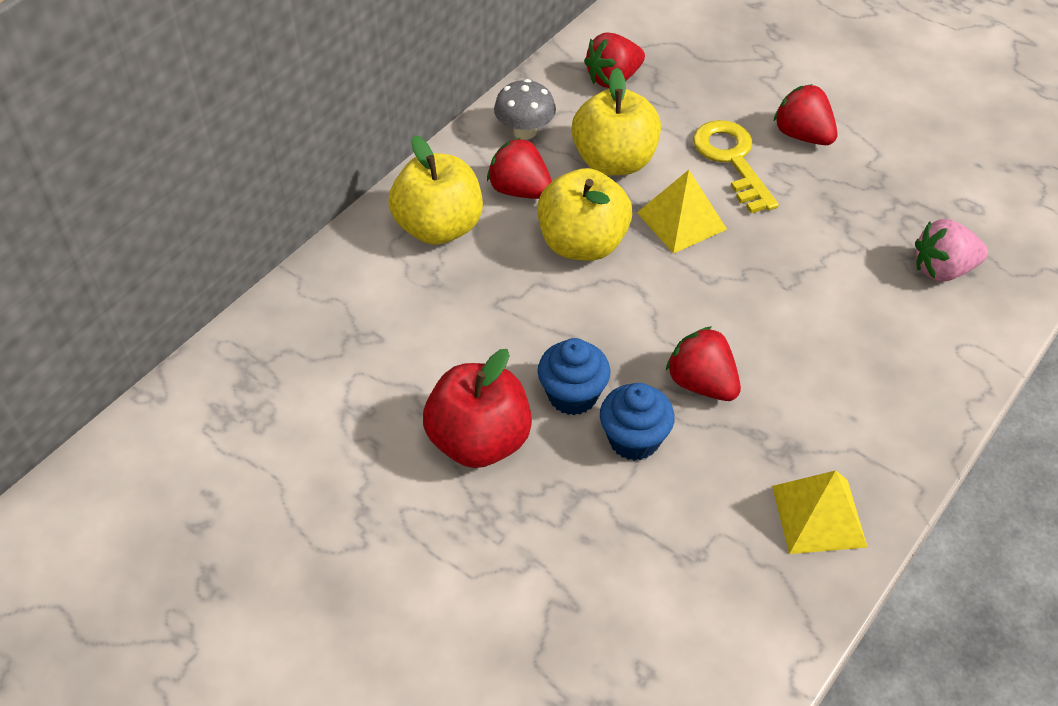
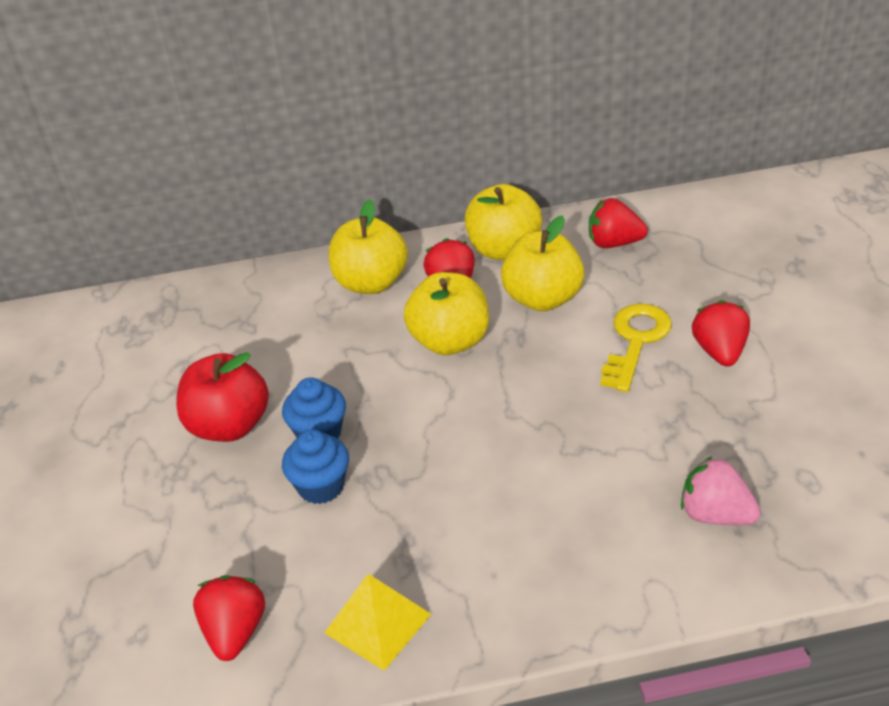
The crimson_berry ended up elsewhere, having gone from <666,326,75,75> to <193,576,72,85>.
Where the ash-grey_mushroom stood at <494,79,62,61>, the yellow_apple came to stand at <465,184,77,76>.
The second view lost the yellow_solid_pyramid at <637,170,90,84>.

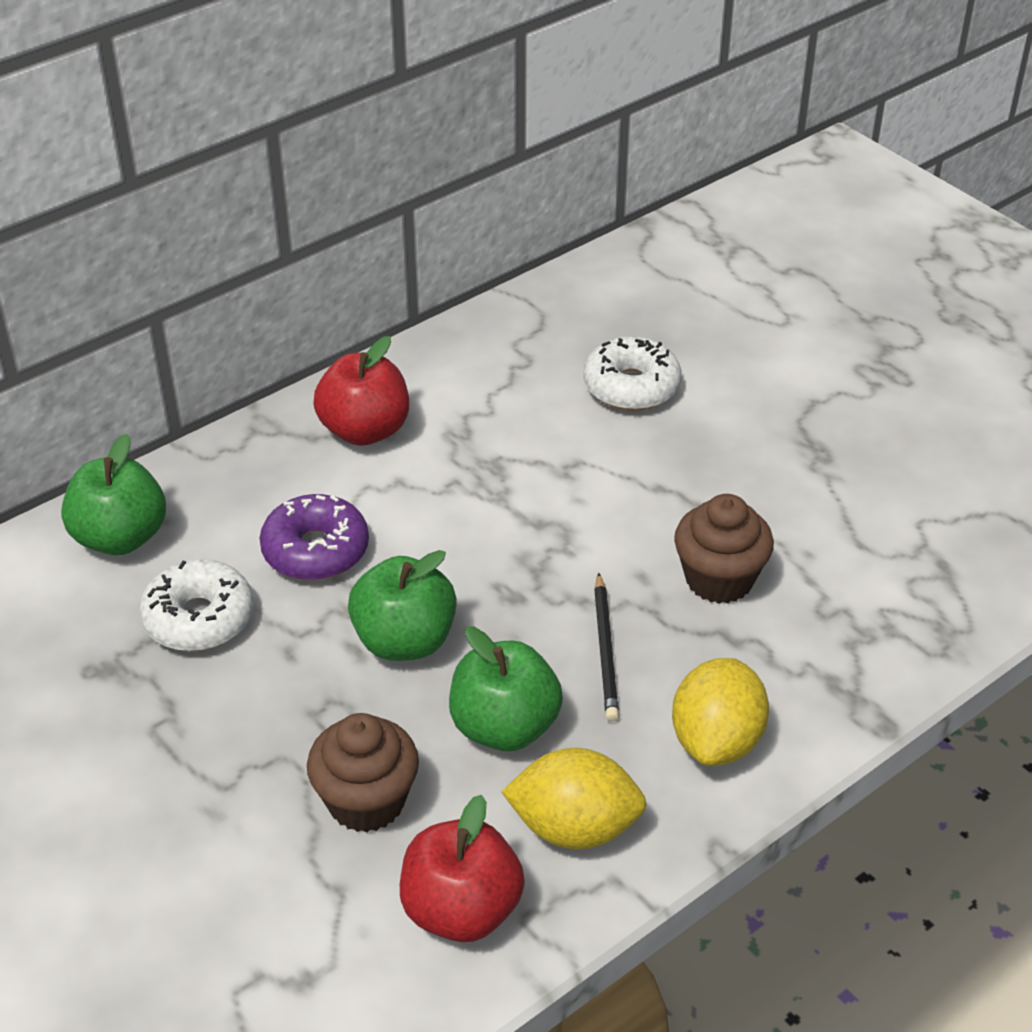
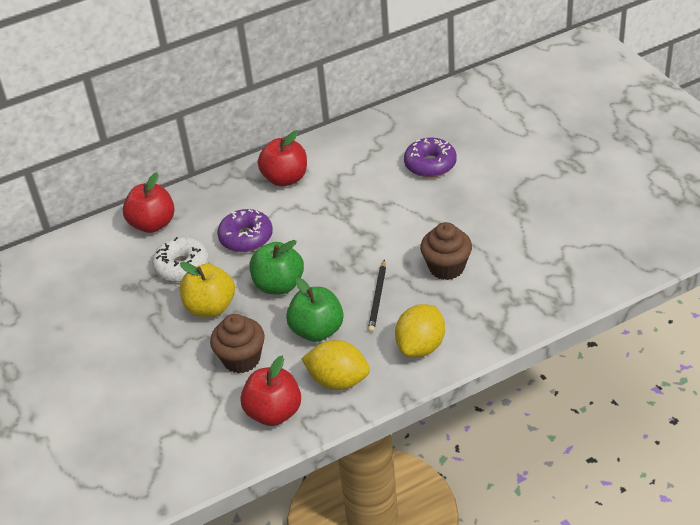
What was the green_apple at <61,434,105,121> turned into the crimson_apple at <123,172,52,61>.
The second view gained the yellow_apple at <180,262,55,55>.
What was the white_doughnut at <583,336,99,75> turned into the royal_purple_doughnut at <404,138,53,40>.

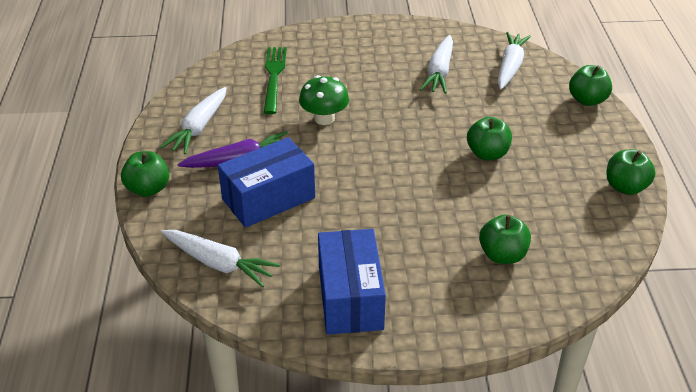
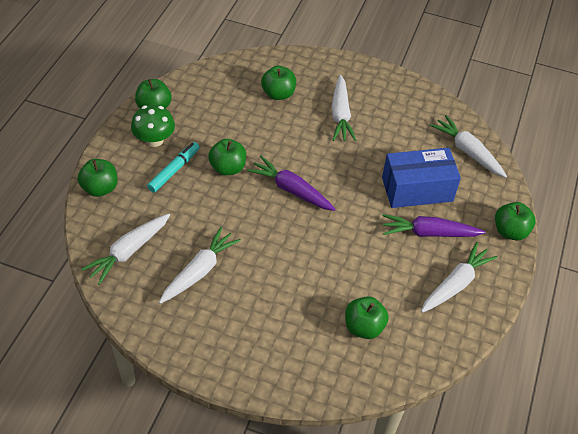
The green_mushroom ended up elsewhere, having gone from <299,75,50,50> to <131,105,44,42>.
The second view gained the aqua_marker at <147,142,53,51>.
The second view gained the royal_purple_root_vegetable at <247,156,89,55>.
The second view gained the white_root_vegetable at <332,75,25,66>.
Where the green_dinner_fork stood at <264,47,23,67>, the green_apple came to stand at <345,296,44,43>.
The second view lost the blue_box at <318,229,68,106>.

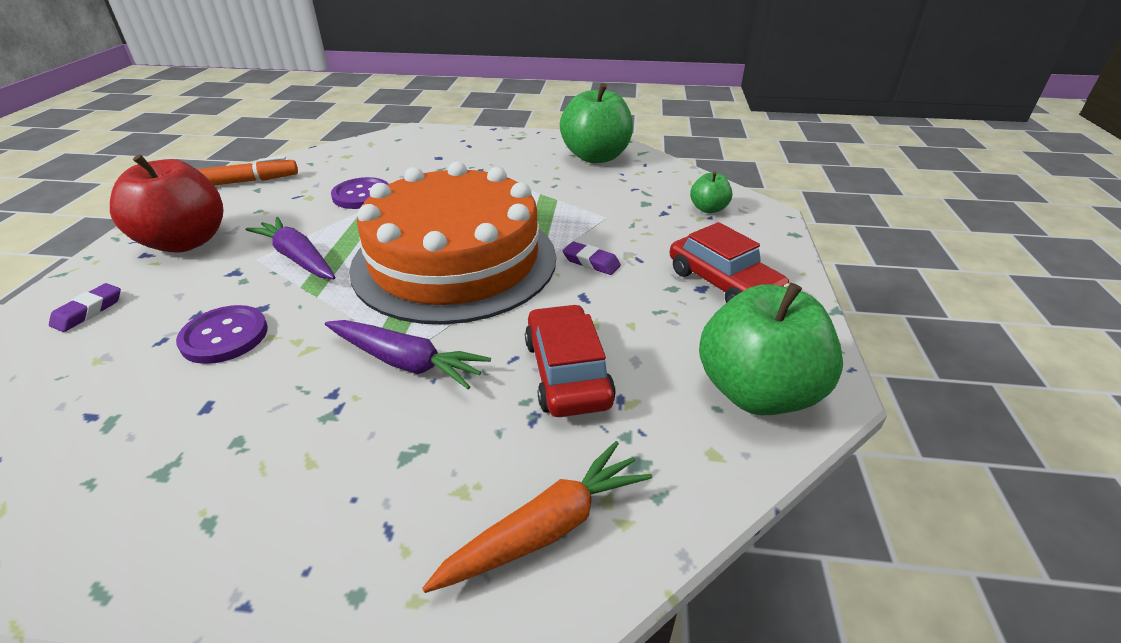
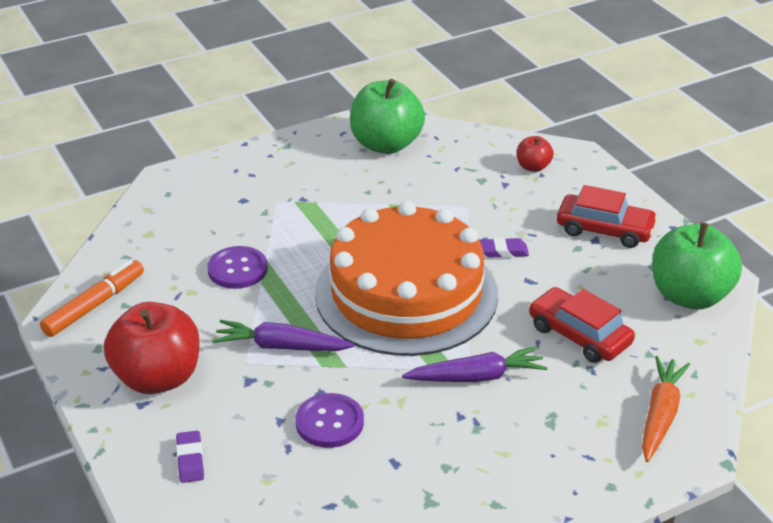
What was the green_apple at <690,172,42,41> turned into the crimson_apple at <517,136,37,36>.

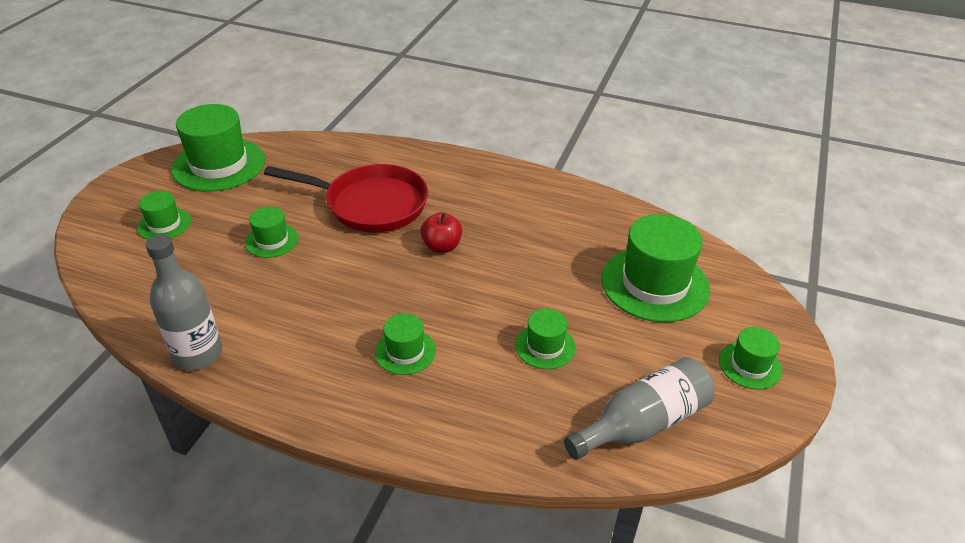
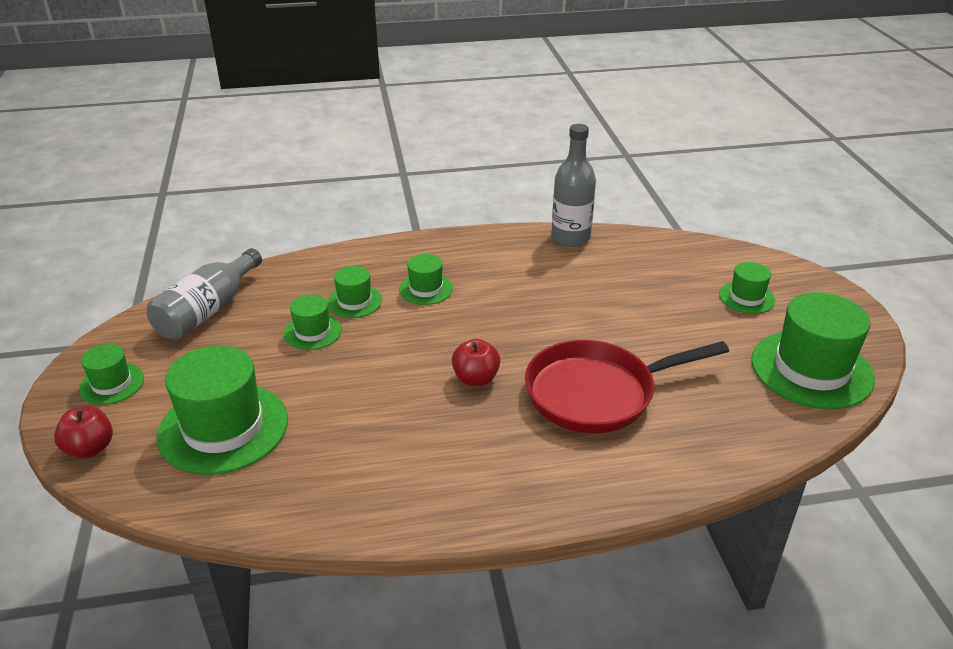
The second view gained the crimson_apple at <54,406,59,52>.
The green_hat ended up elsewhere, having gone from <245,206,53,52> to <327,266,55,52>.

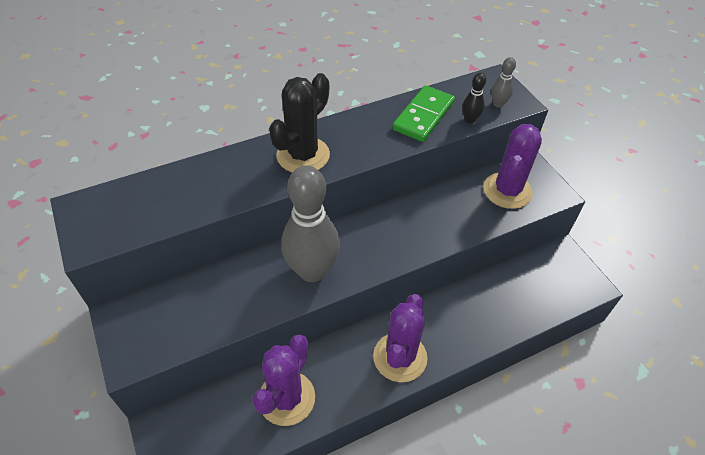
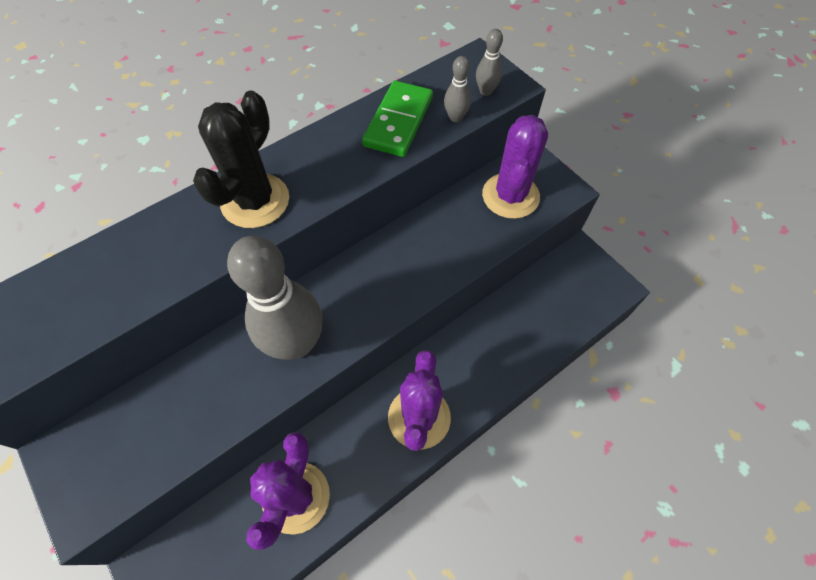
What was the ebony_skittle at <462,73,24,50> turned into the ash-grey_skittle at <444,56,27,66>.

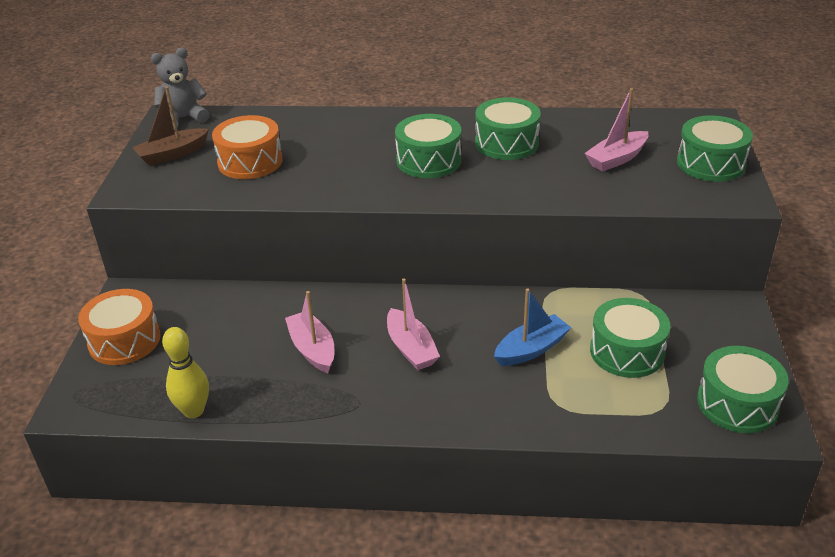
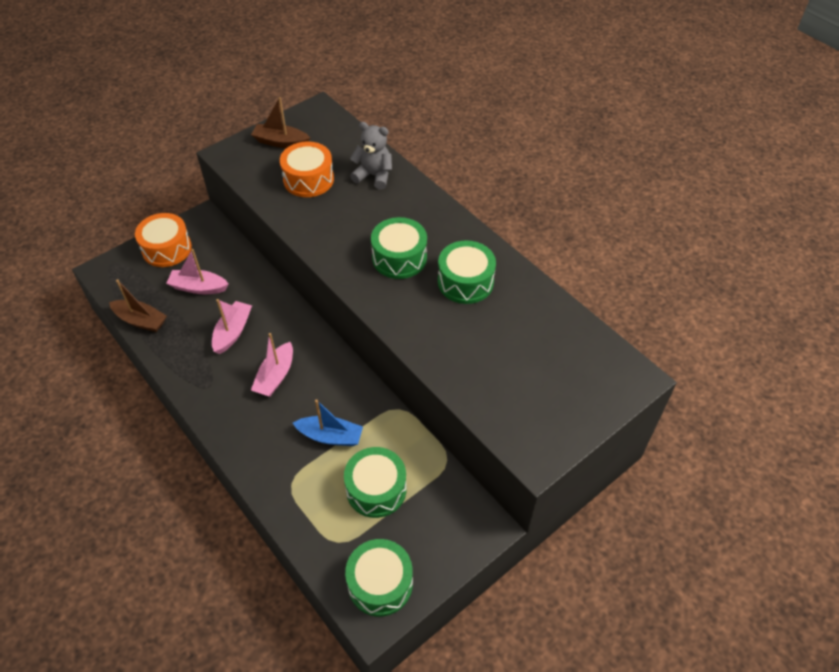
Where the yellow_skittle stood at <162,327,47,91>, the dark_brown_sailboat came to stand at <109,279,58,53>.
The pink_sailboat ended up elsewhere, having gone from <585,88,63,84> to <166,249,62,45>.
The ash-grey_stuffed_bear ended up elsewhere, having gone from <151,48,58,81> to <350,122,42,68>.
The second view lost the green_snare_drum at <677,115,76,67>.

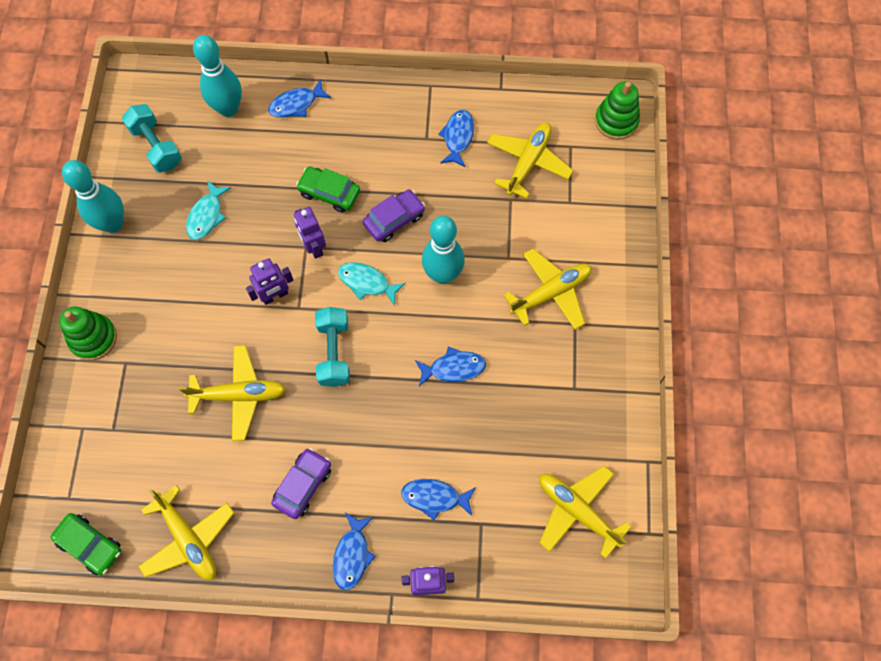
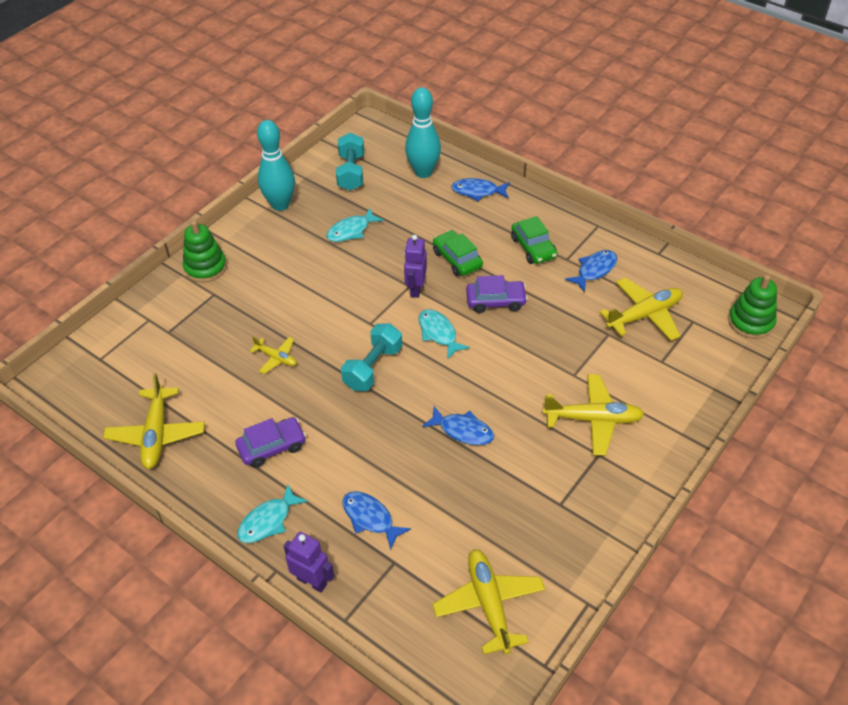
What was the blue_toy_fish at <333,513,43,77> turned into the aqua_toy_fish at <237,484,71,59>.
The size of the yellow_plane at <179,345,107,96> changed by a factor of 0.55.
The green_automobile ended up elsewhere, having gone from <50,513,71,62> to <511,216,46,48>.
The second view lost the royal_purple_robot at <246,258,47,47>.
The second view lost the aqua_skittle at <422,216,43,68>.

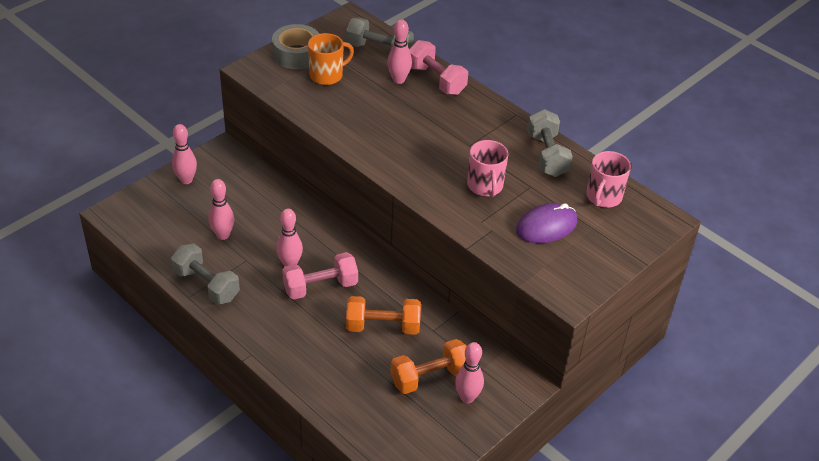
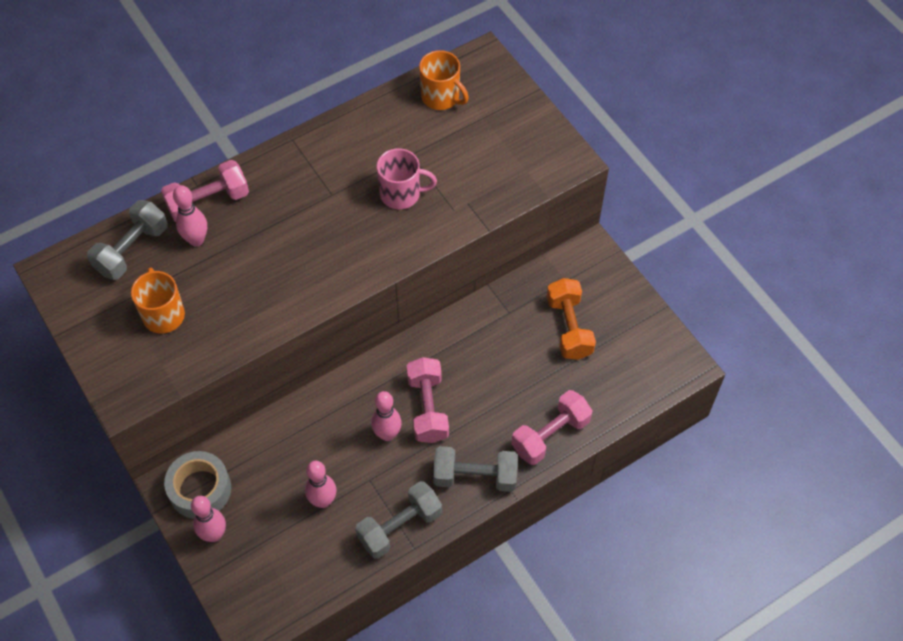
The ash-grey_sticky_tape ended up elsewhere, having gone from <272,24,47,45> to <164,451,67,68>.
What was the pink_coffee_mug at <586,151,45,57> turned into the orange_coffee_mug at <419,50,50,60>.
The ash-grey_free_weight ended up elsewhere, having gone from <527,109,46,68> to <433,446,85,46>.
The second view gained the pink_free_weight at <511,390,81,75>.
The second view lost the orange_free_weight at <346,296,75,39>.
The second view lost the pink_skittle at <455,342,29,61>.
The second view lost the royal_purple_mouse at <516,203,61,40>.

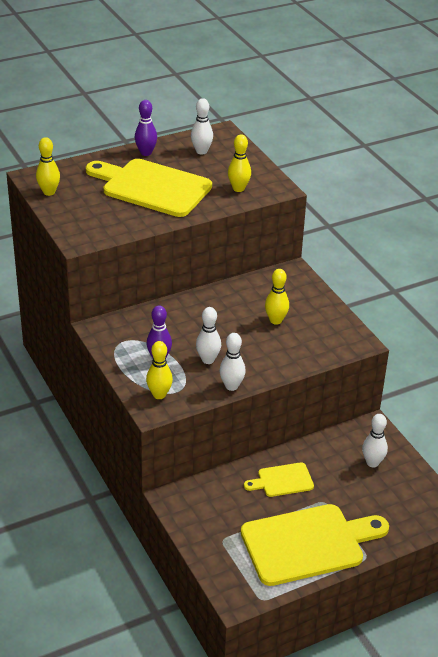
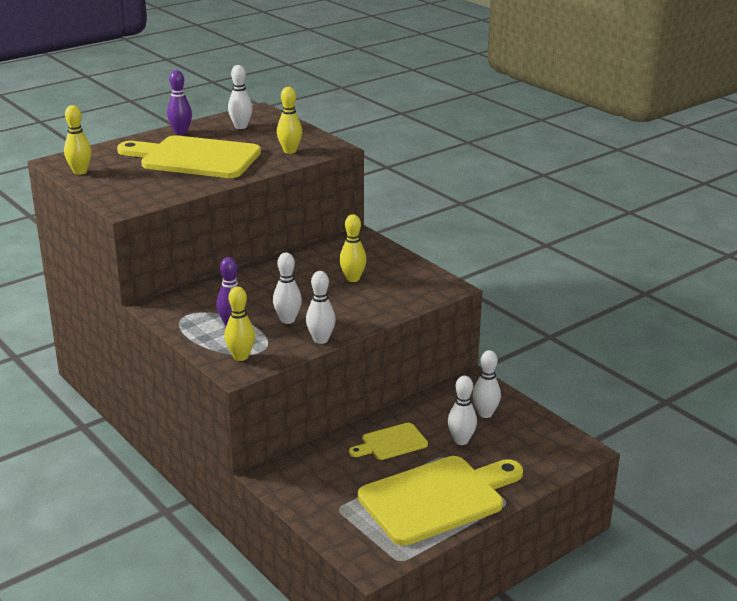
The second view gained the white_skittle at <448,376,29,69>.

